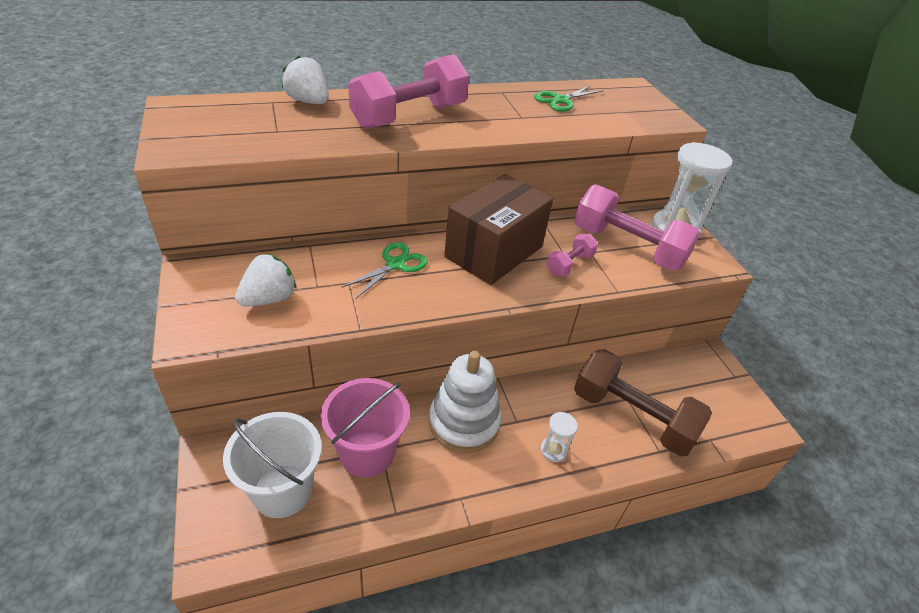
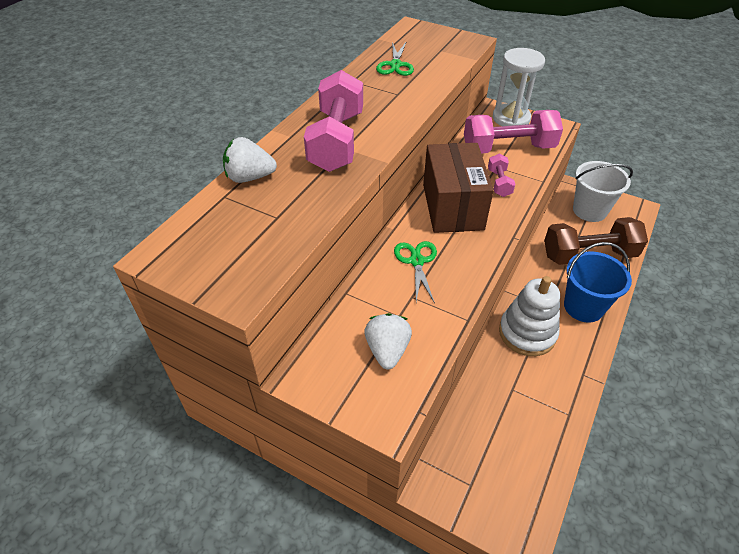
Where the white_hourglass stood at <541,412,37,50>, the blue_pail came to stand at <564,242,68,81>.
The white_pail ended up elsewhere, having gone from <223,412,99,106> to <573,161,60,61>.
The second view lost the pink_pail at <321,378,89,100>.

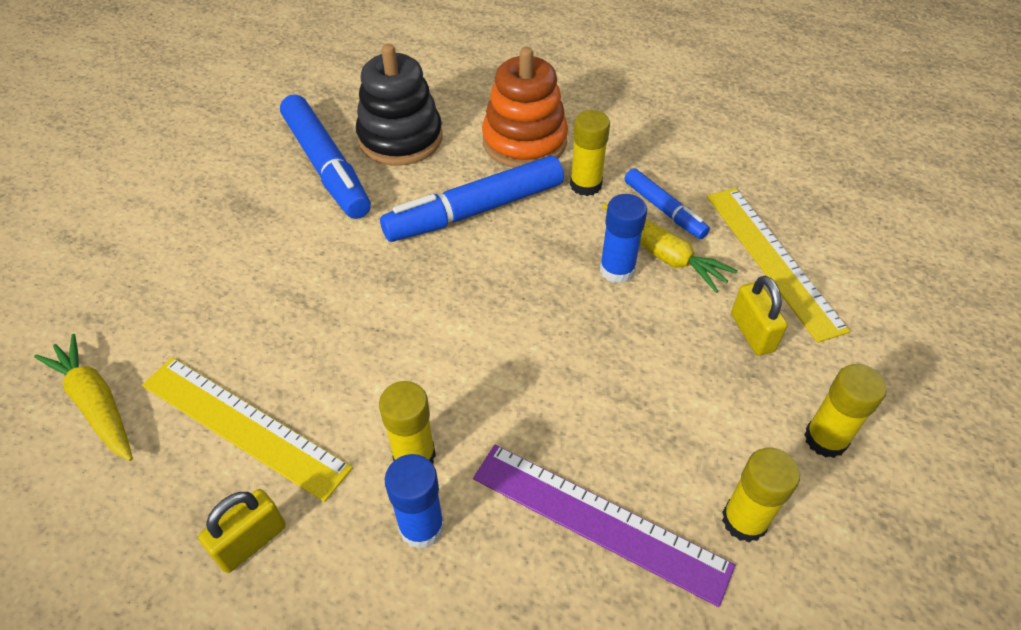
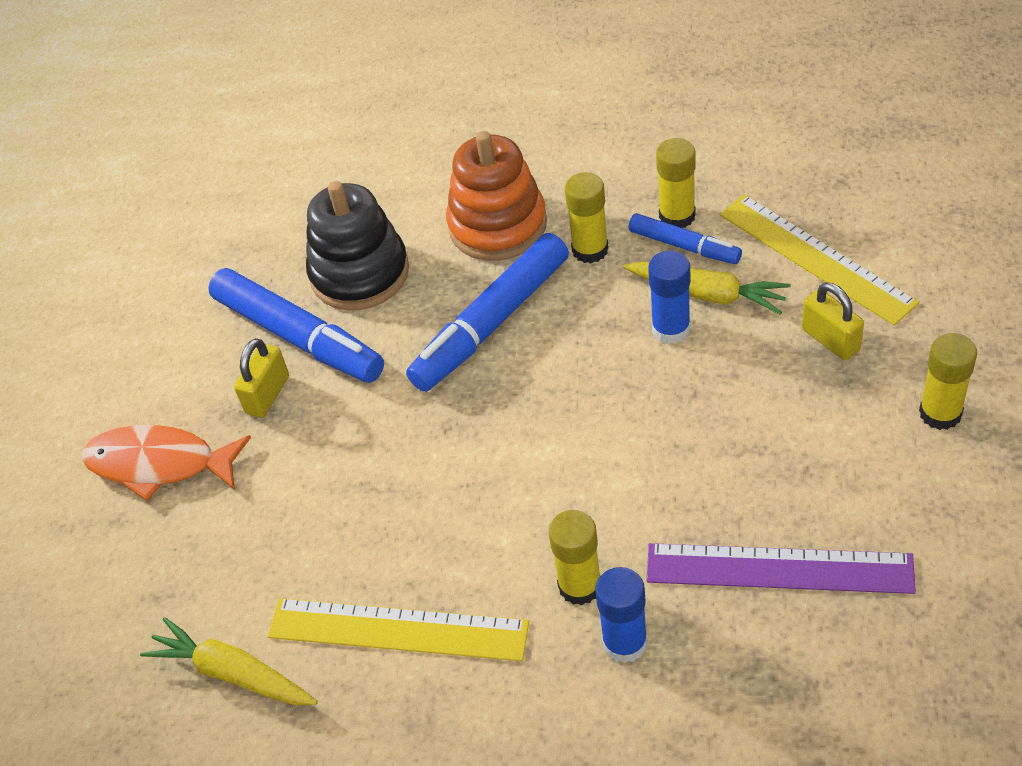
The second view gained the orange_toy_fish at <82,425,169,76>.
The yellow_lock ended up elsewhere, having gone from <198,489,88,84> to <234,338,55,80>.
The yellow_glue_stick ended up elsewhere, having gone from <722,448,78,94> to <656,138,40,90>.

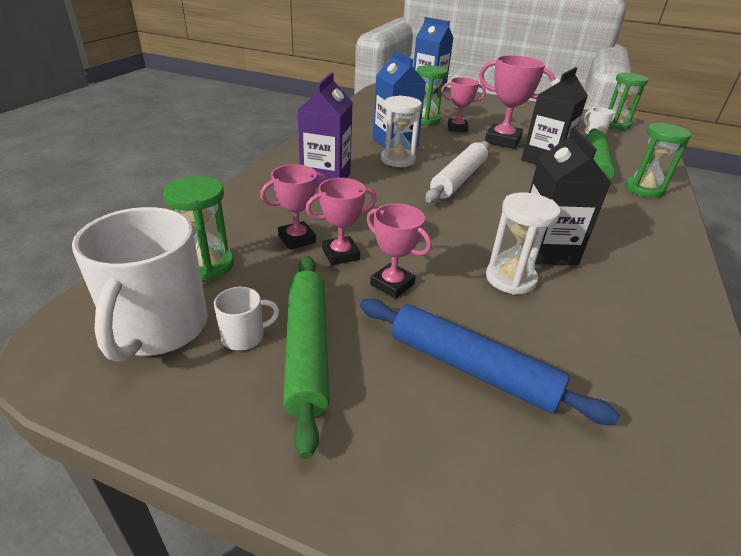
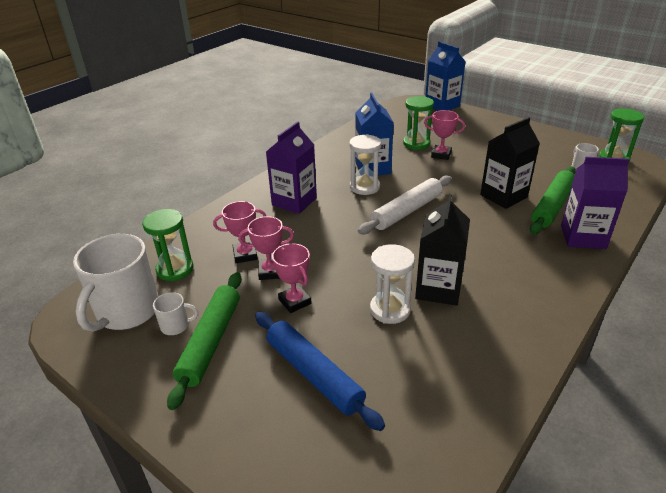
Where the green_hourglass stood at <625,123,67,75>, the royal_purple_juice_carton came to stand at <561,157,69,92>.
The second view lost the pink_award_cup at <479,55,77,94>.

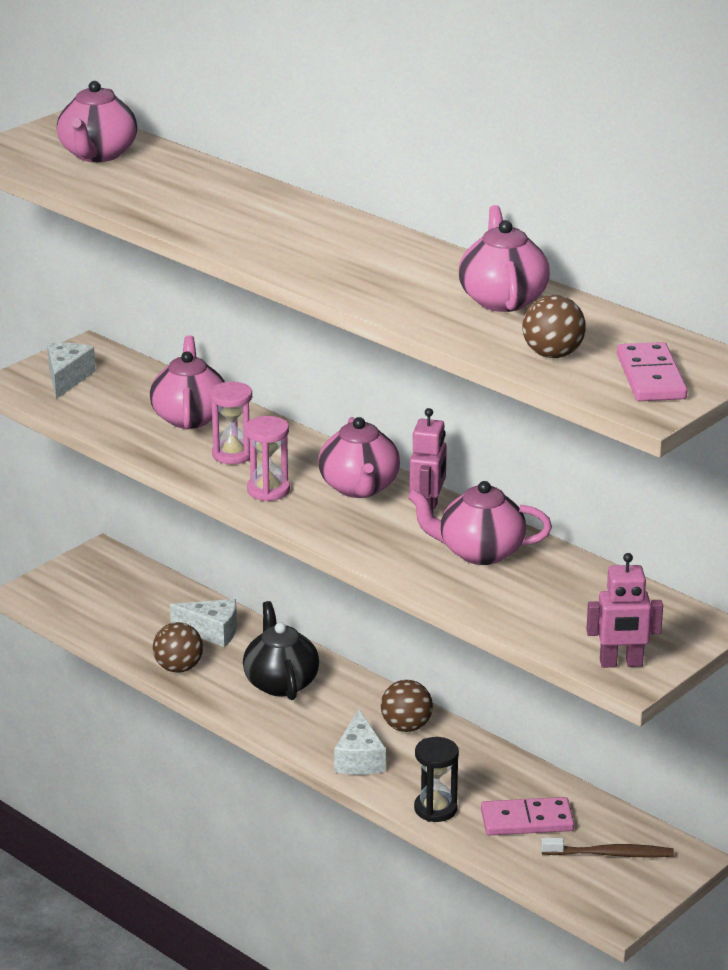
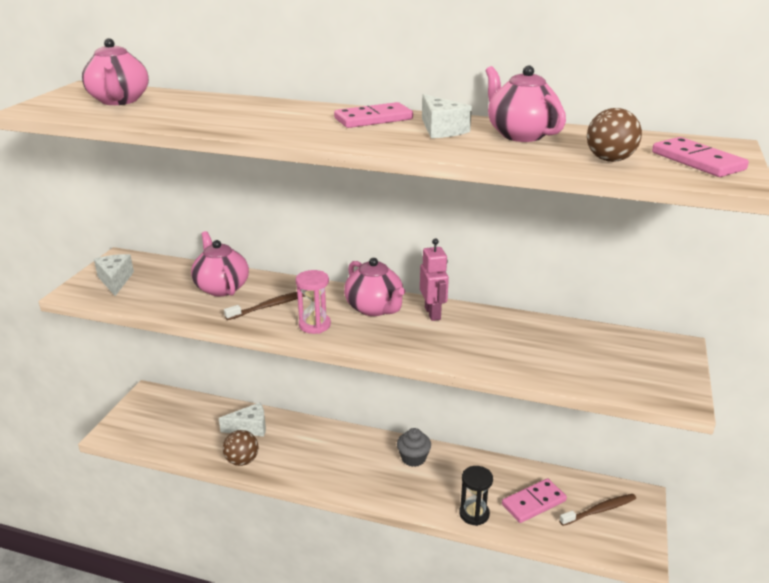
Where the pink_hourglass stood at <210,381,42,83>, the dark_brown_toothbrush came to stand at <224,292,81,28>.
The second view gained the pink_domino at <334,102,79,26>.
Where the dark_brown_sphere stood at <381,680,52,52>, the ash-grey_fairy_cake came to stand at <397,428,34,39>.
The white_piece_of_cheese ended up elsewhere, having gone from <334,709,52,66> to <422,94,50,44>.
The second view lost the ebony_teapot at <243,601,76,99>.
The second view lost the pink_teapot at <408,481,144,84>.
The second view lost the pink_robot at <586,553,77,115>.

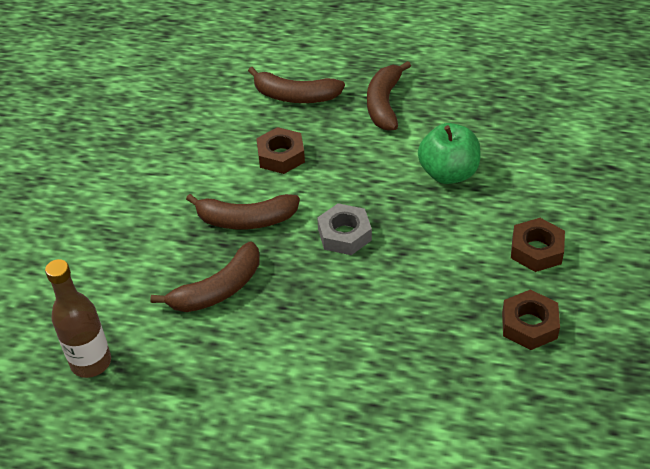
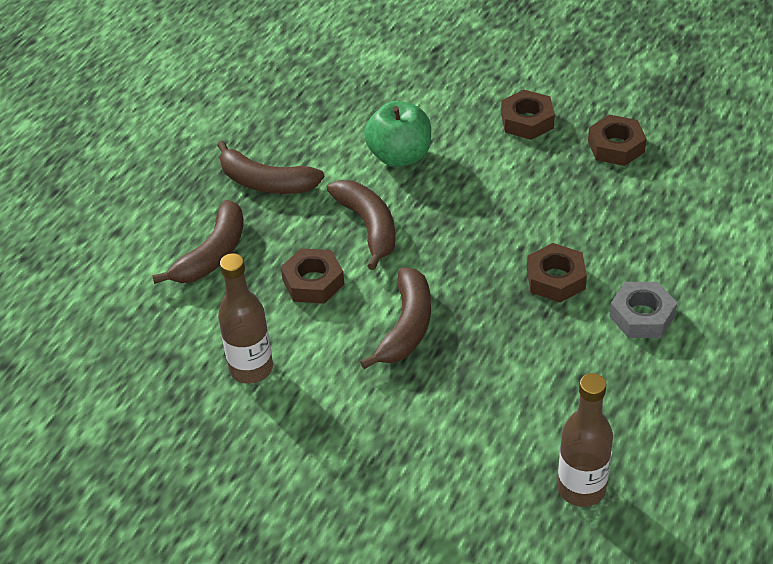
The second view gained the dark_brown_drink_bottle at <218,253,55,131>.
The dark_brown_banana_fruit ended up elsewhere, having gone from <150,241,109,71> to <327,180,68,90>.
The second view gained the dark_brown_nut at <527,243,60,60>.
The ash-grey_nut ended up elsewhere, having gone from <317,203,55,52> to <609,282,68,56>.

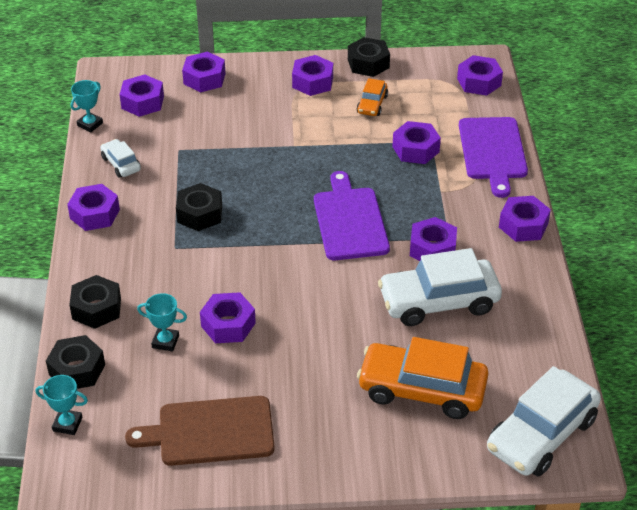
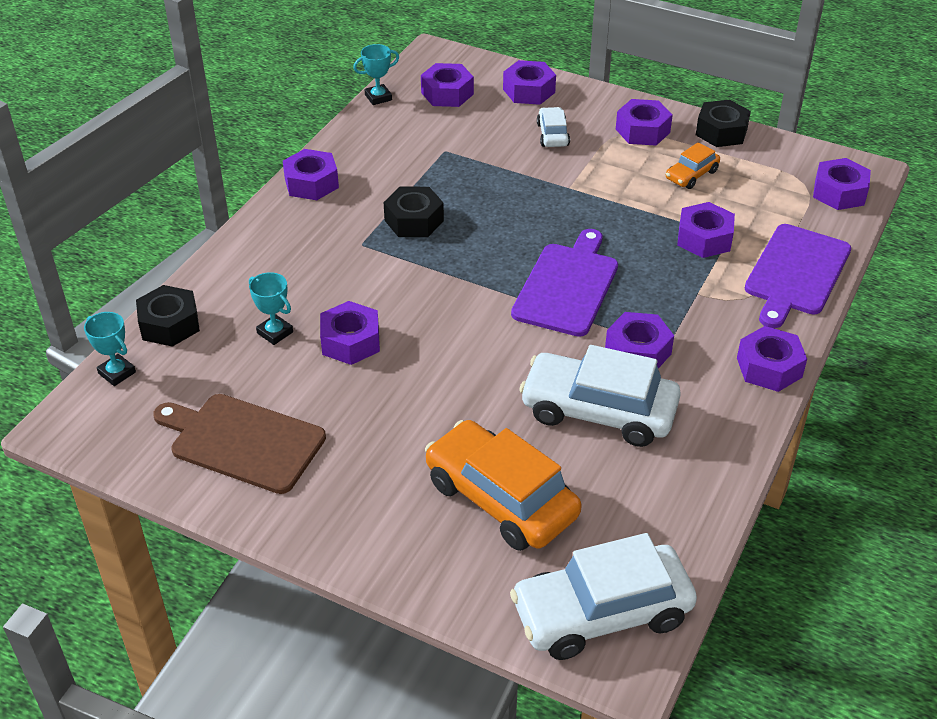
The white_automobile ended up elsewhere, having gone from <100,139,41,39> to <537,107,33,40>.
The second view lost the ebony_nut at <69,275,52,54>.

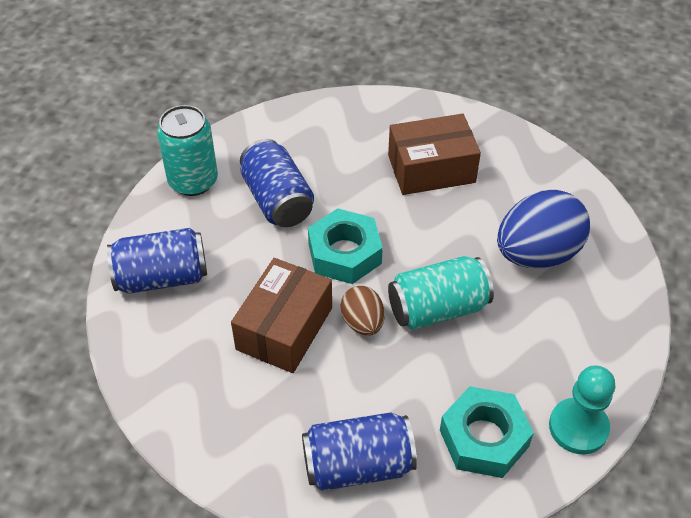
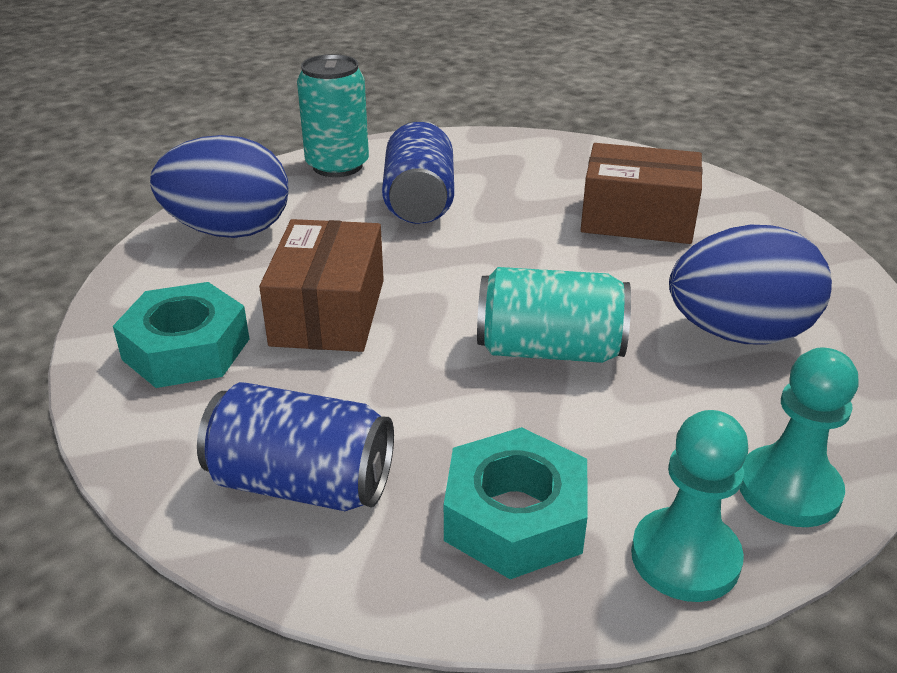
The aqua_nut ended up elsewhere, having gone from <308,208,75,76> to <113,282,136,106>.
Where the blue_tin stood at <107,228,100,66>, the blue_toy_egg came to stand at <150,135,139,103>.
The dark_brown_box at <231,258,101,115> ended up facing another way, 45 degrees counterclockwise from before.
The second view gained the aqua_game_pawn at <740,348,119,179>.
The second view lost the dark_brown_toy_egg at <341,286,43,50>.

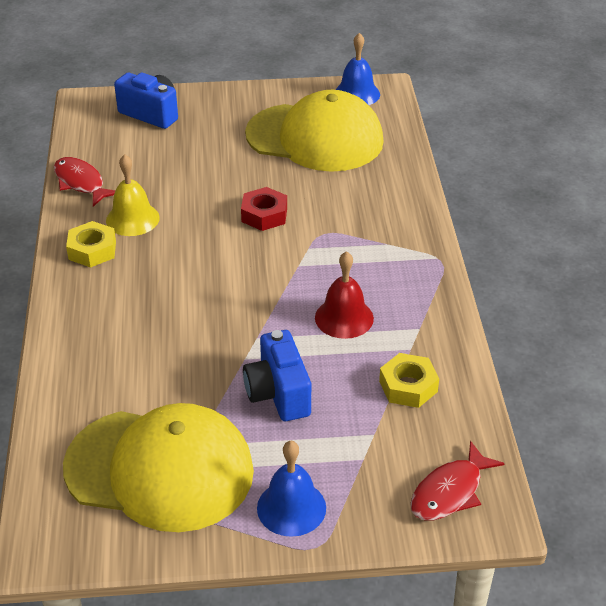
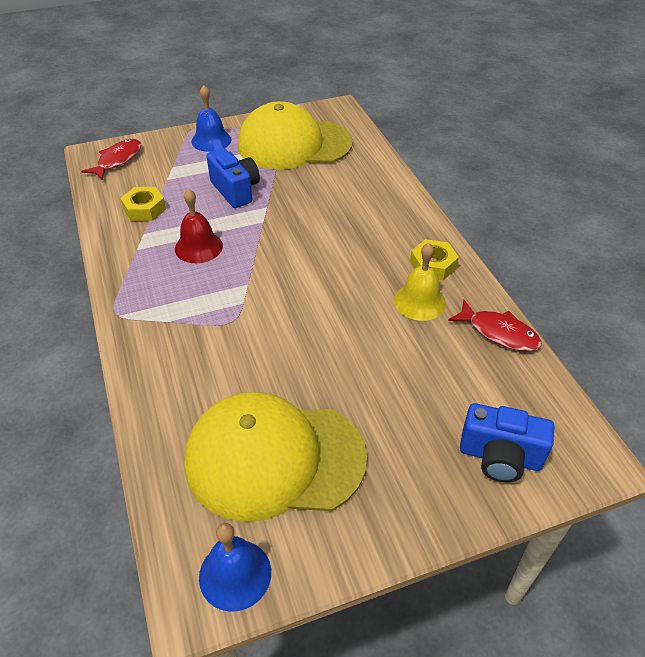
The second view lost the crimson_nut at <241,187,46,44>.

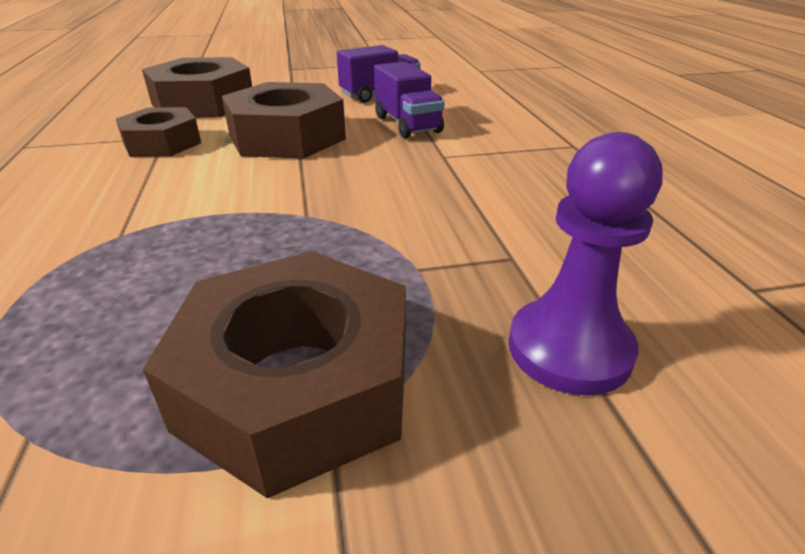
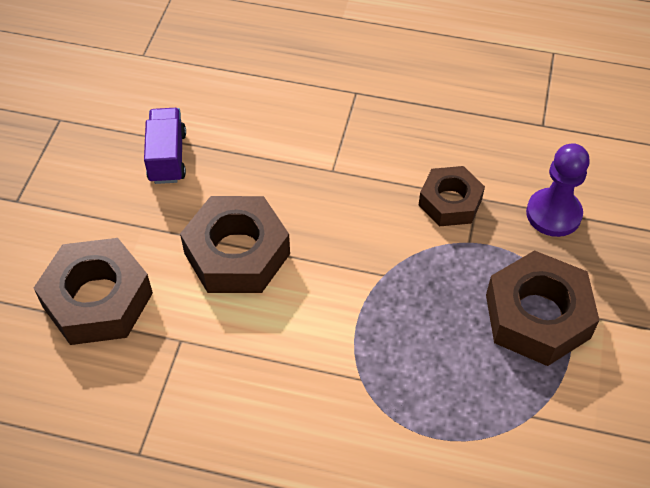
The dark_brown_nut ended up elsewhere, having gone from <116,107,85,50> to <419,166,66,60>.
The second view lost the royal_purple_lorry at <374,62,71,76>.

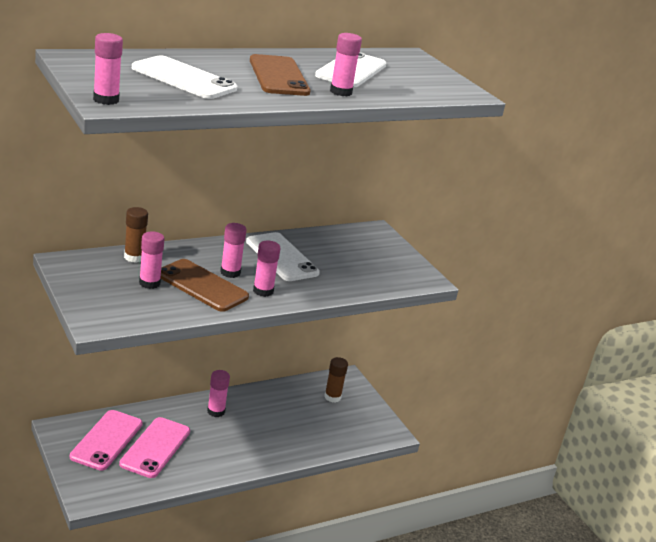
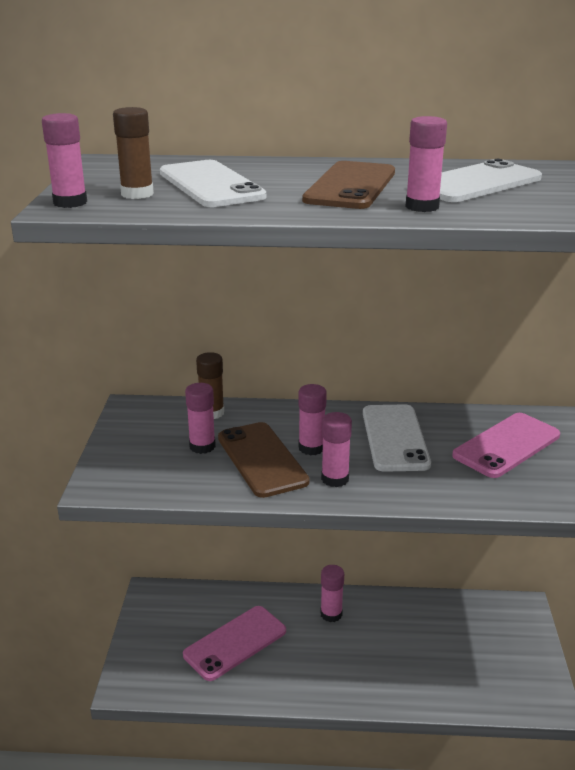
The dark_brown_glue_stick ended up elsewhere, having gone from <324,357,24,46> to <113,107,41,92>.
The pink_phone ended up elsewhere, having gone from <70,410,73,61> to <452,413,108,65>.

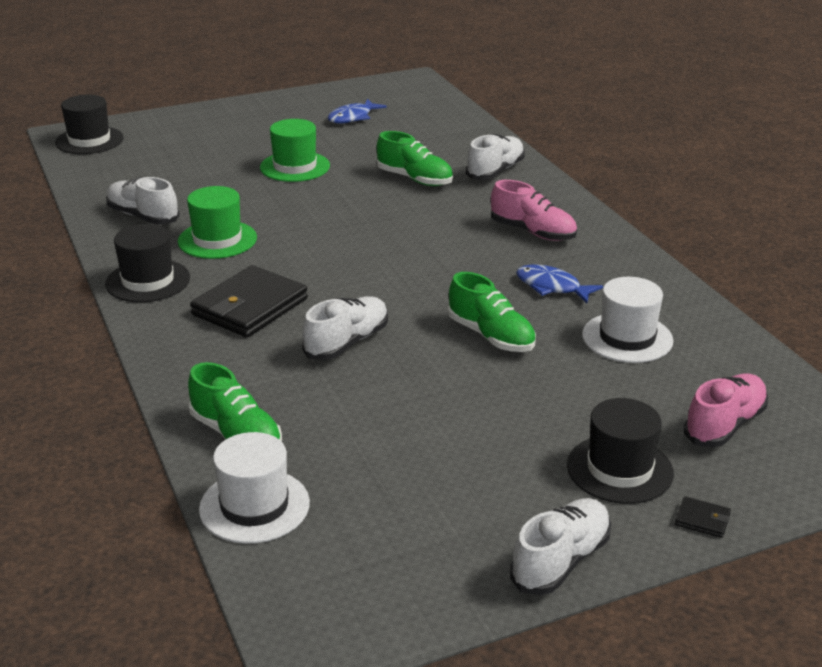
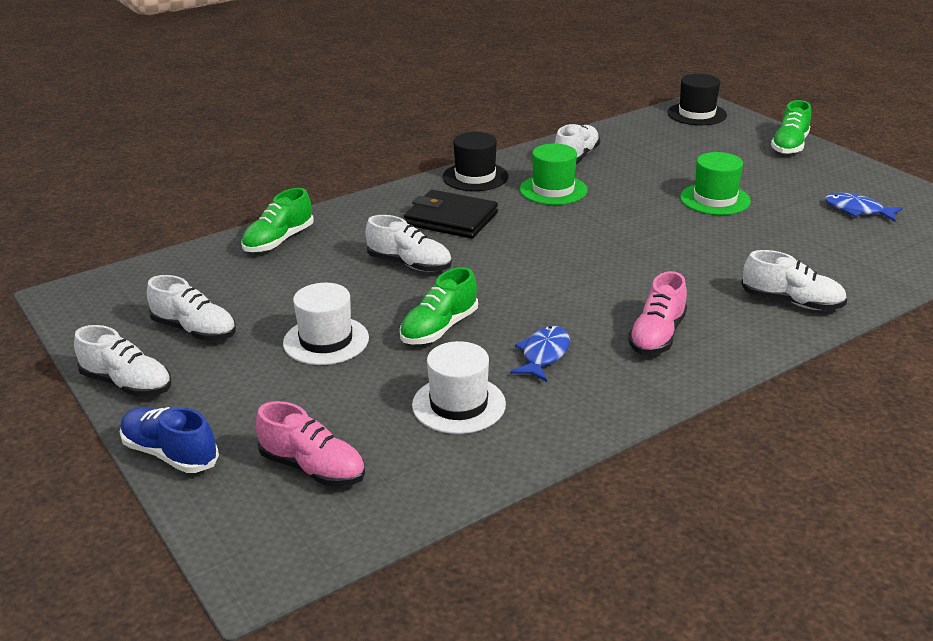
Where the ebony_wallet stood at <675,497,56,41>, the blue_sneaker came to stand at <120,407,99,66>.
The second view gained the white_sneaker at <147,275,89,66>.
The white_hat ended up elsewhere, having gone from <199,432,111,112> to <283,283,86,82>.
The green_sneaker ended up elsewhere, having gone from <377,131,76,55> to <771,100,40,54>.
The second view lost the ebony_hat at <567,398,107,106>.

